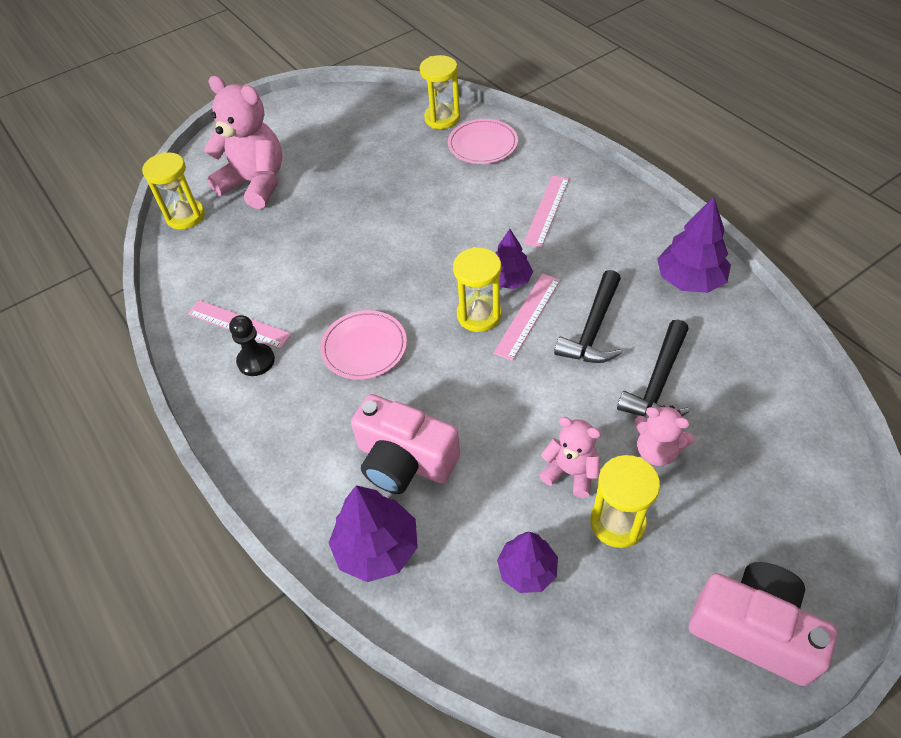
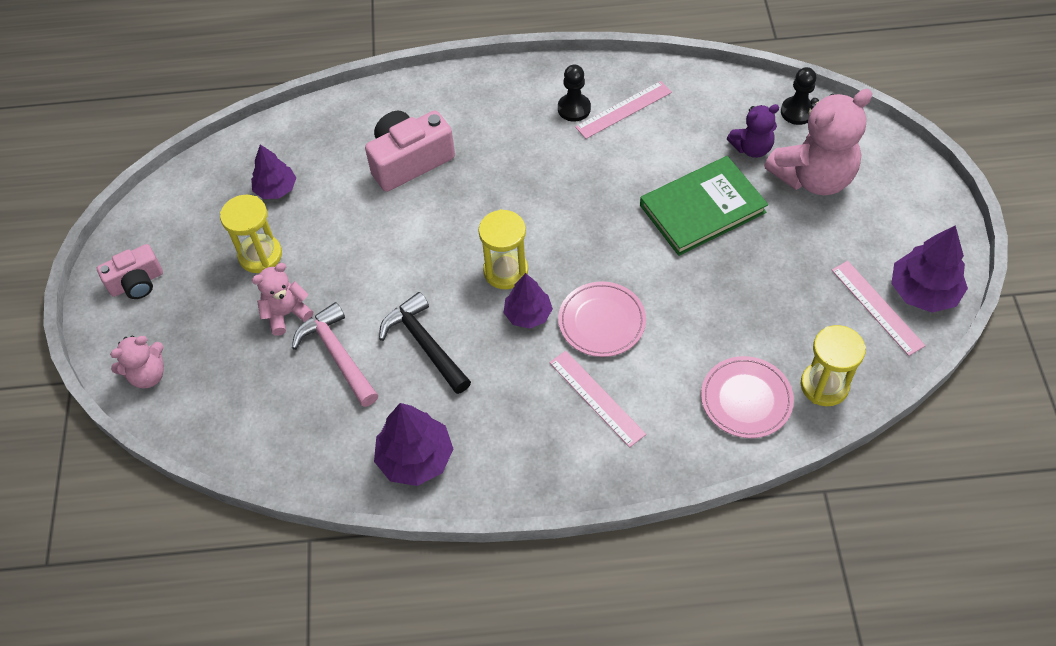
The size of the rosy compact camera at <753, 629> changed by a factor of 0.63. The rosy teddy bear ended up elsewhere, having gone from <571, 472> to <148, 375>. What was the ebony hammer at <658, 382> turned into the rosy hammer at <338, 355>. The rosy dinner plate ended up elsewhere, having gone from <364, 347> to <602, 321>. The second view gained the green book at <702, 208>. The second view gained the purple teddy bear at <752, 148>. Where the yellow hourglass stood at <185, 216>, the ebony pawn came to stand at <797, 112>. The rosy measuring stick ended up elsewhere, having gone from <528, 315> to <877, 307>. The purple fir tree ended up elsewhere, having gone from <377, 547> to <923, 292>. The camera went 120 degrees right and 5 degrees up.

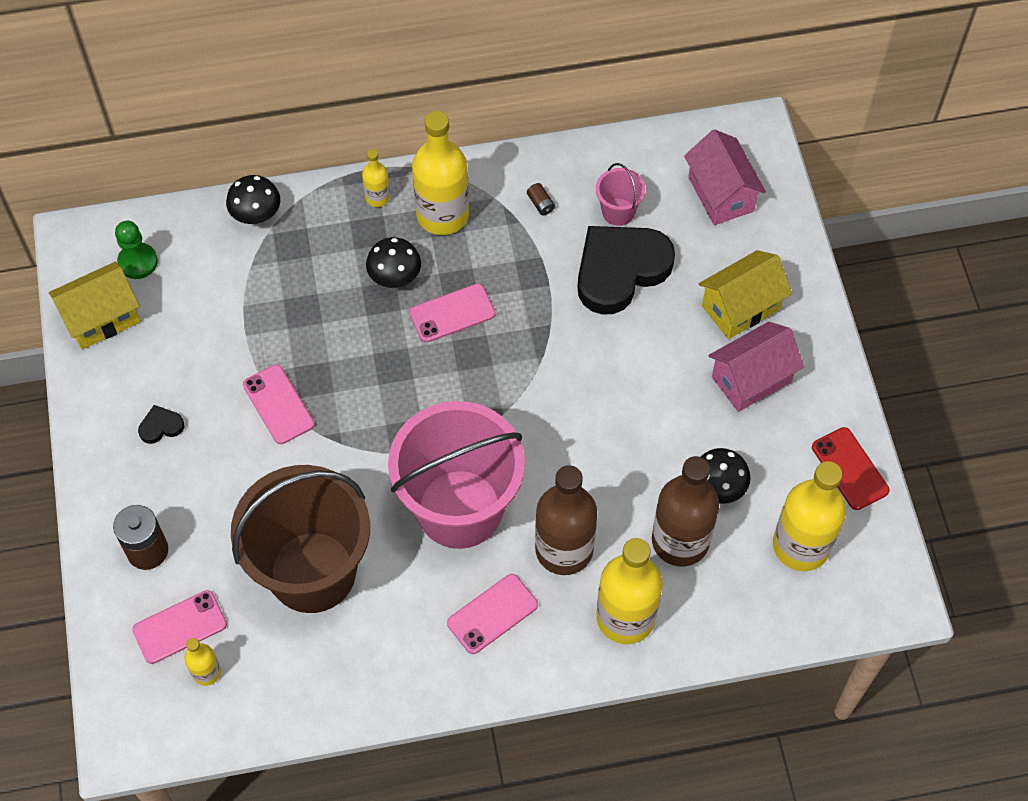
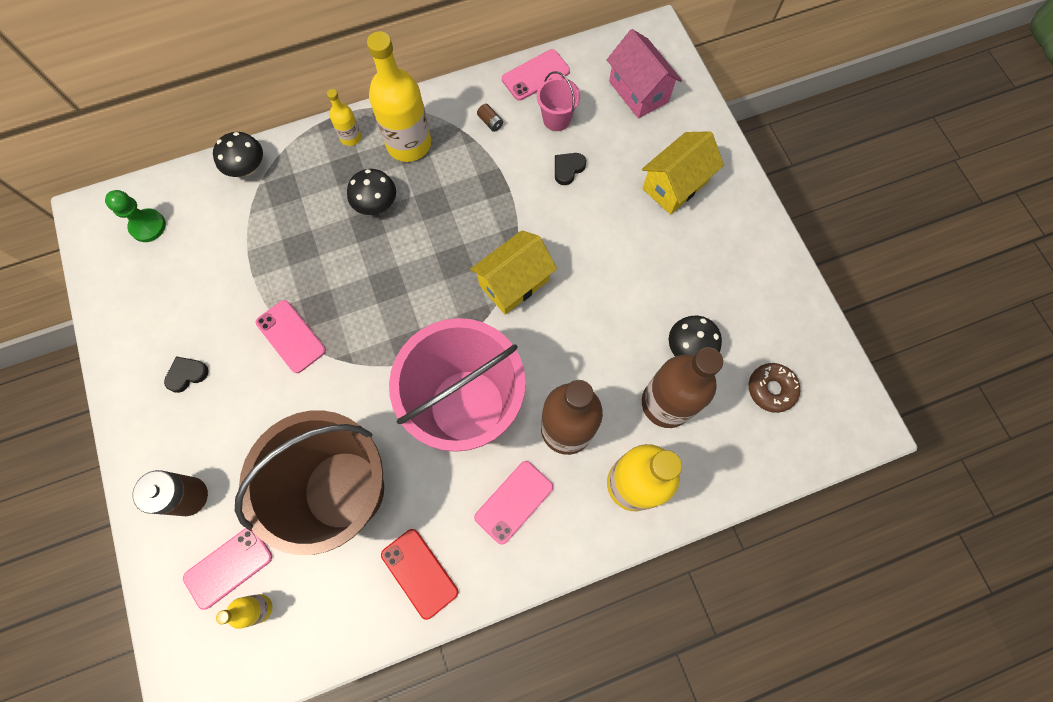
The red phone ended up elsewhere, having gone from <850, 469> to <419, 573>. The yellow house ended up elsewhere, having gone from <102, 318> to <514, 282>. The rosy phone ended up elsewhere, having gone from <452, 313> to <535, 75>. The size of the ebony heart shape at <620, 270> changed by a factor of 0.40. Where the yellow drink bottle stood at <801, 545>, the russet donut came to stand at <771, 389>. The second view lost the rosy house at <751, 379>. The camera went 10 degrees left and 10 degrees up.

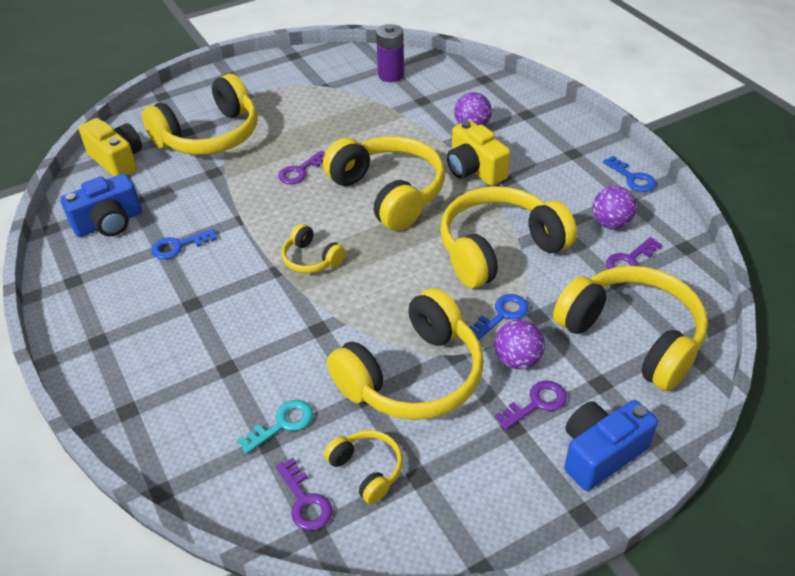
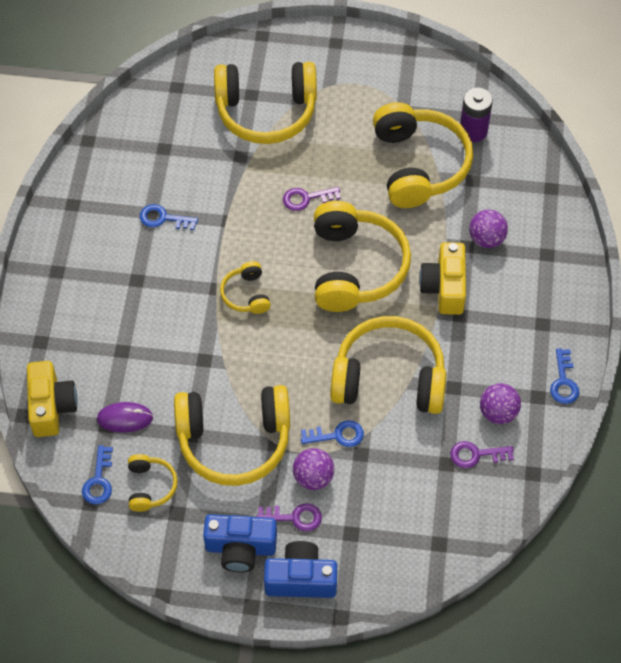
The yellow compact camera ended up elsewhere, having gone from <117, 160> to <51, 406>. What was the purple latchkey at <305, 501> turned into the blue latchkey at <99, 480>. Where the teal latchkey stood at <282, 424>, the purple mouse came to stand at <125, 418>. The blue compact camera ended up elsewhere, having gone from <109, 223> to <240, 548>. The yellow headset ended up elsewhere, having gone from <632, 337> to <419, 165>. The camera went 35 degrees right and 15 degrees up.

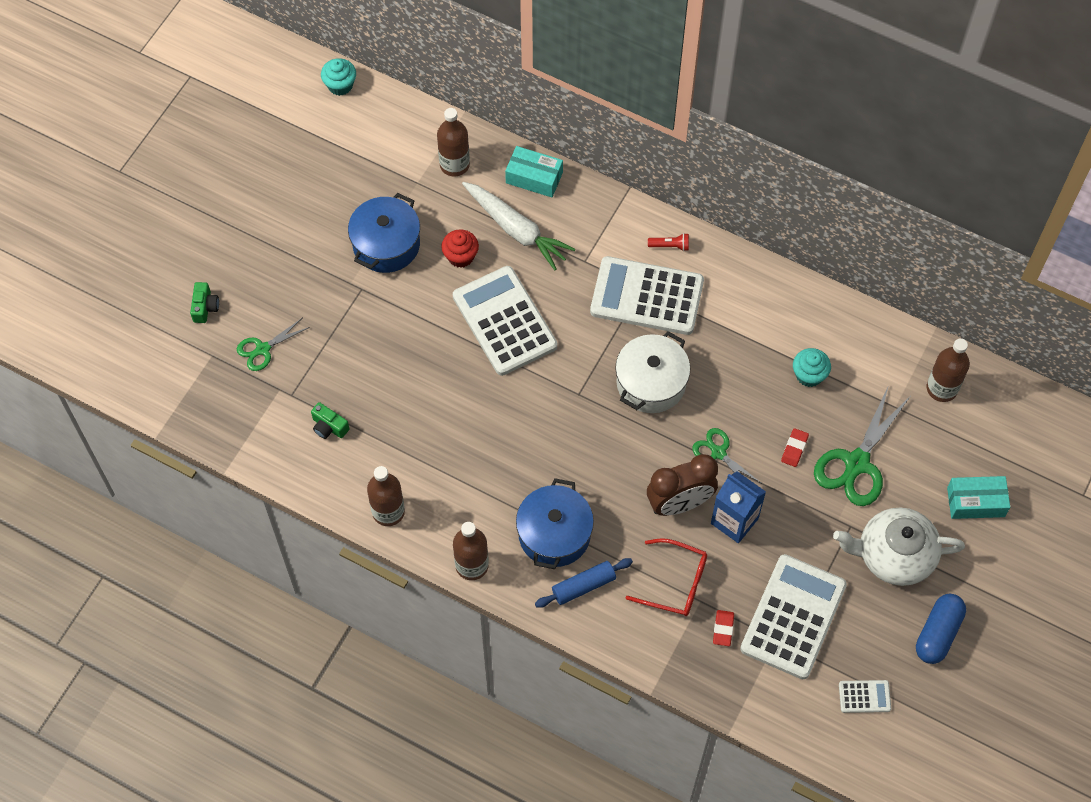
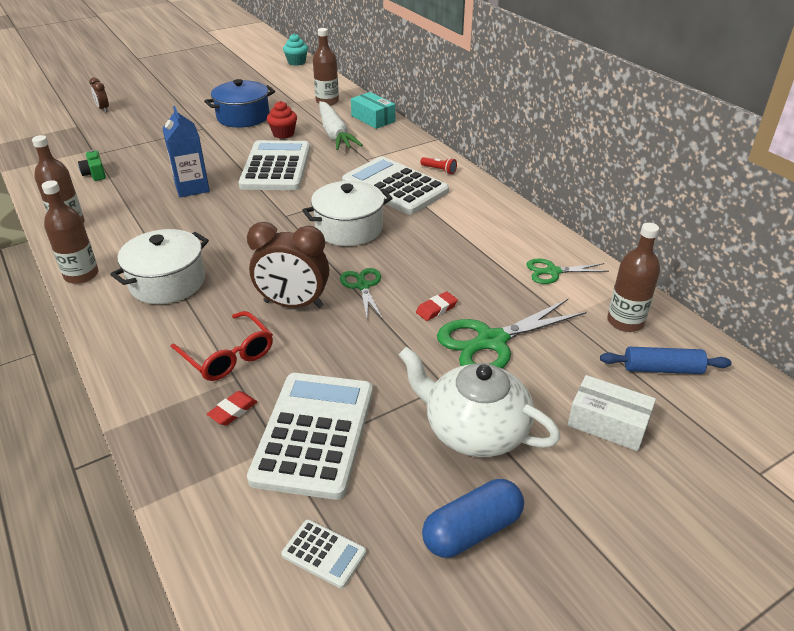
Where the green compact camera stood at <205, 307>, the russet clock came to stand at <103, 109>. What was the blue pot at <554, 534> turned into the snow-white pot at <167, 282>. The blue carton ended up elsewhere, having gone from <734, 521> to <192, 187>. The snow-white pocket calculator at <793, 617> ended up facing another way, 45 degrees counterclockwise from before. The green scissors ended up elsewhere, having gone from <263, 349> to <553, 272>. What was the teal box at <975, 502> turned into the snow-white box at <608, 423>. The blue dough roller ended up elsewhere, having gone from <583, 586> to <662, 369>. The second view lost the teal muffin at <809, 375>. The camera went 30 degrees right and 25 degrees down.

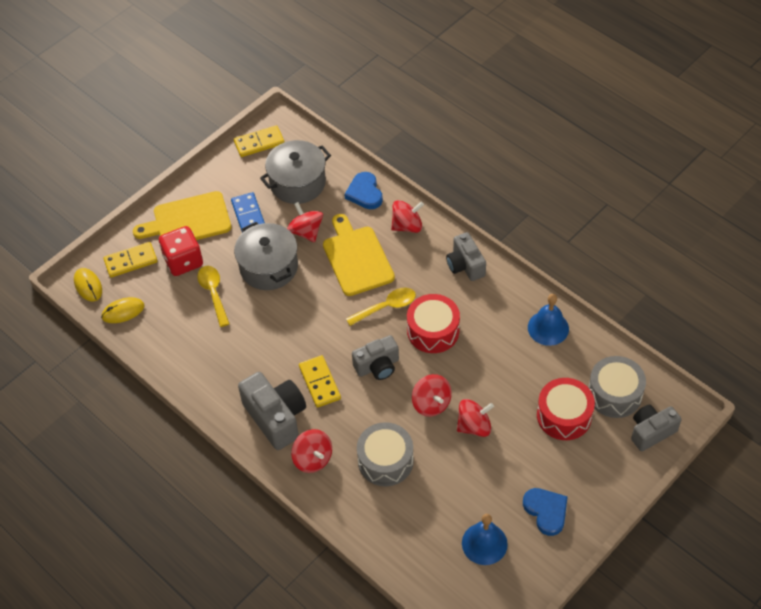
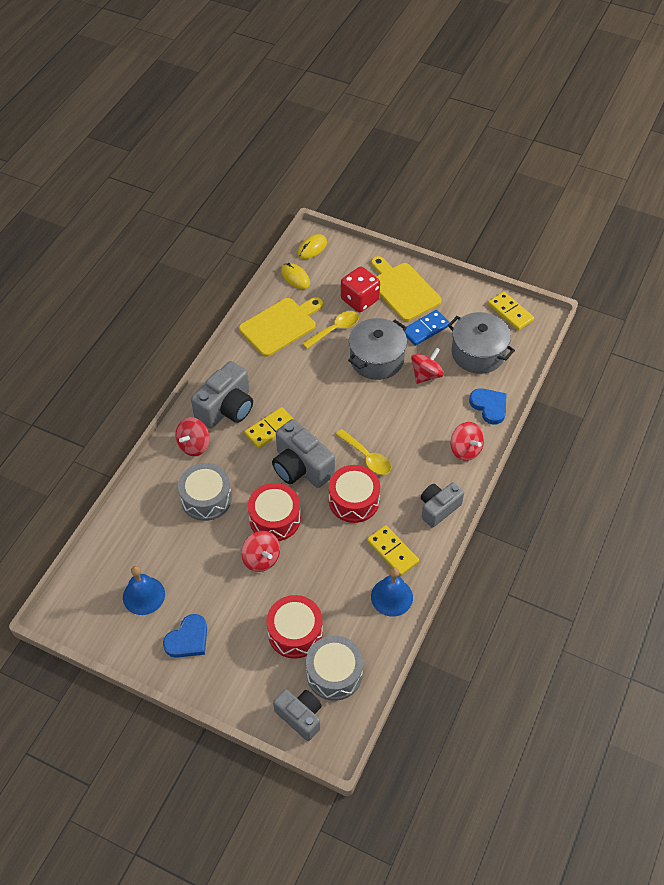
The yellow chopping board ended up elsewhere, having gone from <357, 258> to <280, 325>. Where the red whirligig stood at <431, 403>, the red snare drum came to stand at <275, 519>. The size of the gray compact camera at <377, 366> changed by a factor of 1.51. The yellow domino piece ended up elsewhere, having gone from <131, 261> to <392, 552>. The blue heart shape at <365, 193> ended up facing another way, 90 degrees clockwise from before. The camera went 70 degrees right and 0 degrees up.

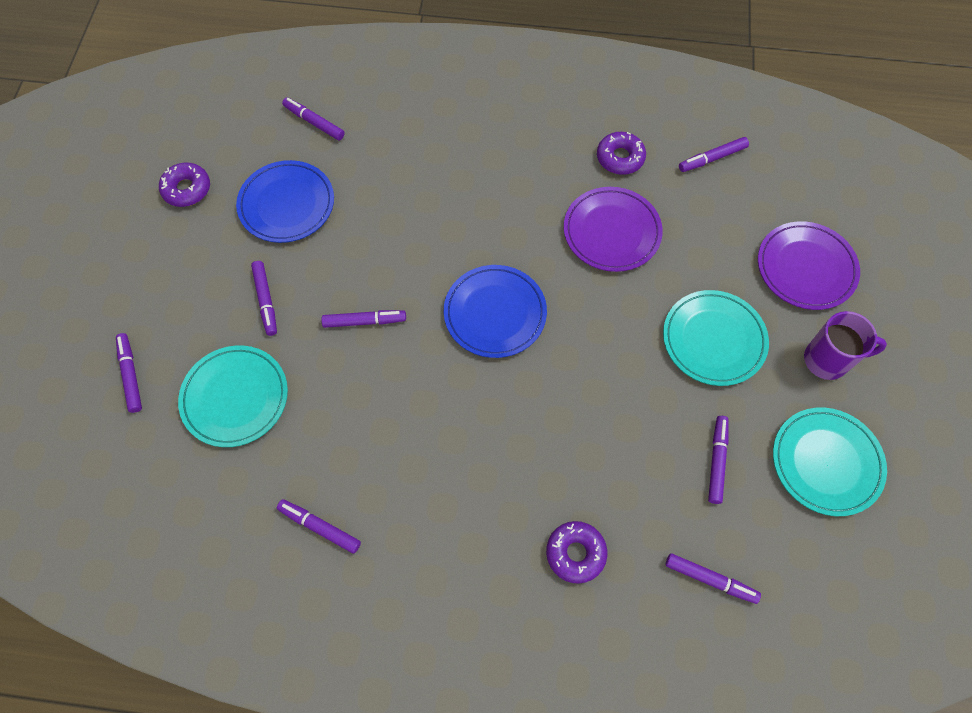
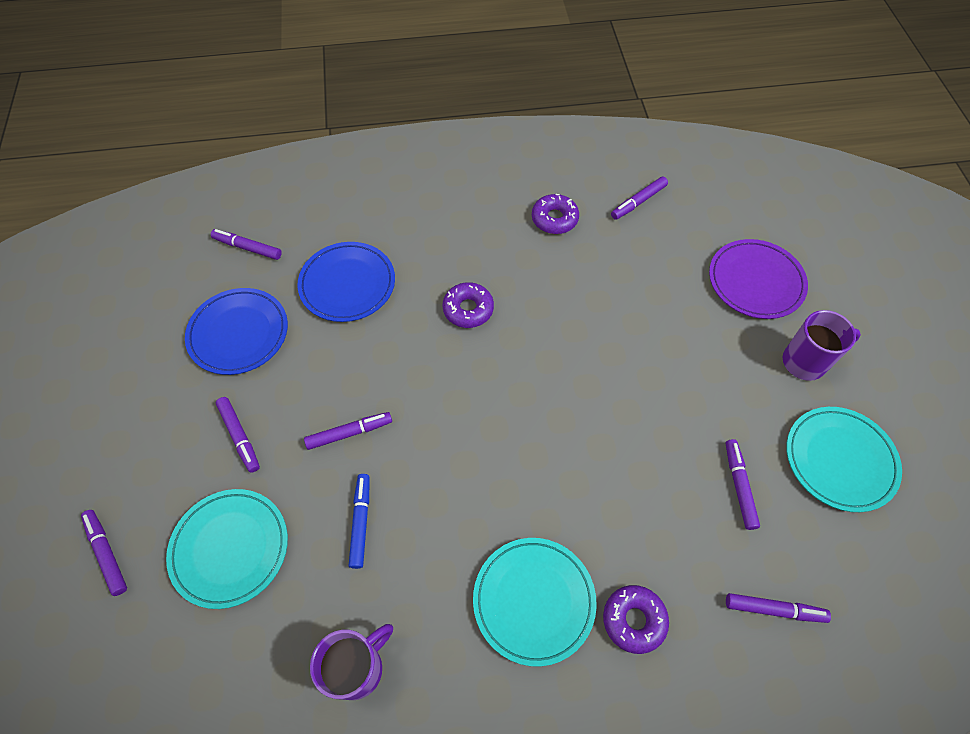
The blue dinner plate ended up elsewhere, having gone from <495, 313> to <347, 284>. Where the purple marker stood at <320, 527>, the purple mug came to stand at <358, 668>. The second view gained the blue marker at <361, 522>. The purple donut ended up elsewhere, having gone from <187, 189> to <468, 309>. The teal dinner plate ended up elsewhere, having gone from <713, 340> to <534, 601>. The second view lost the purple dinner plate at <611, 232>. The camera went 15 degrees left and 5 degrees down.

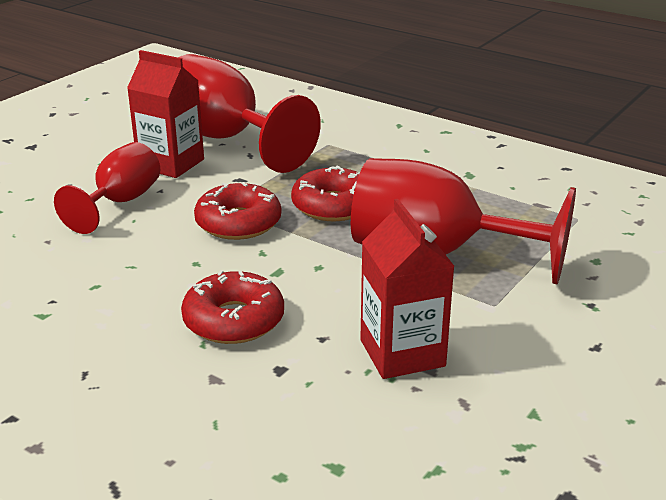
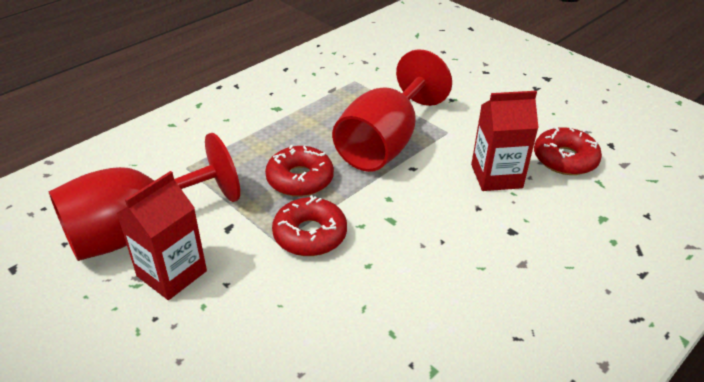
The red donut ended up elsewhere, having gone from <234, 320> to <565, 159>. The second view lost the red chalice at <121, 202>. The camera went 80 degrees left and 10 degrees up.

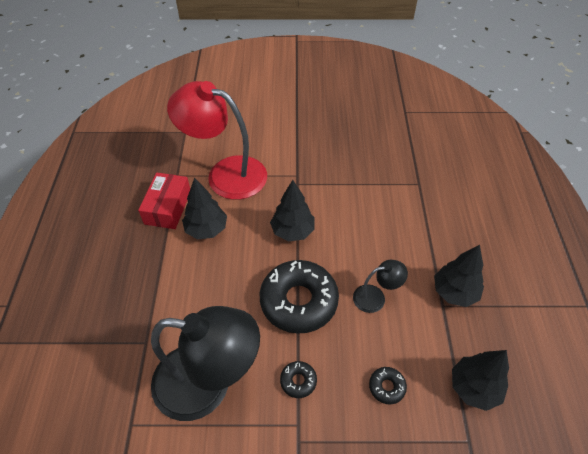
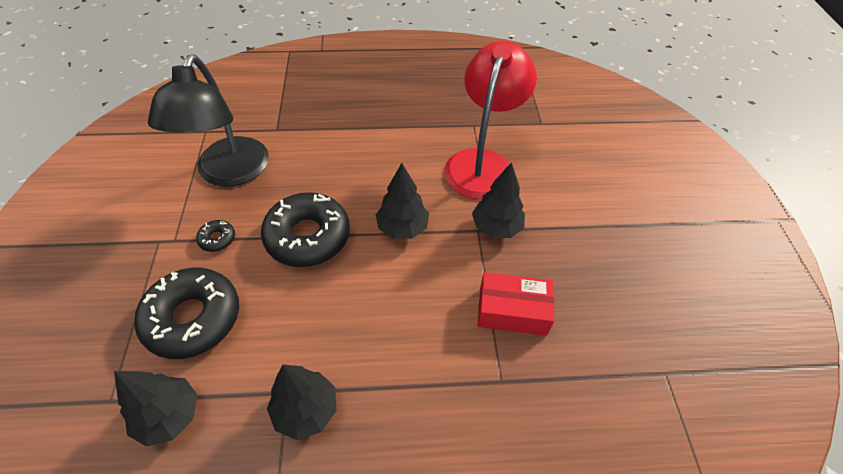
The size of the ebony donut at <387, 387> changed by a factor of 2.34. The ebony fir tree ended up elsewhere, having gone from <206, 229> to <496, 227>. The red box ended up elsewhere, having gone from <168, 207> to <512, 311>. The second view lost the ebony desk lamp at <375, 297>. The camera went 85 degrees right and 0 degrees up.

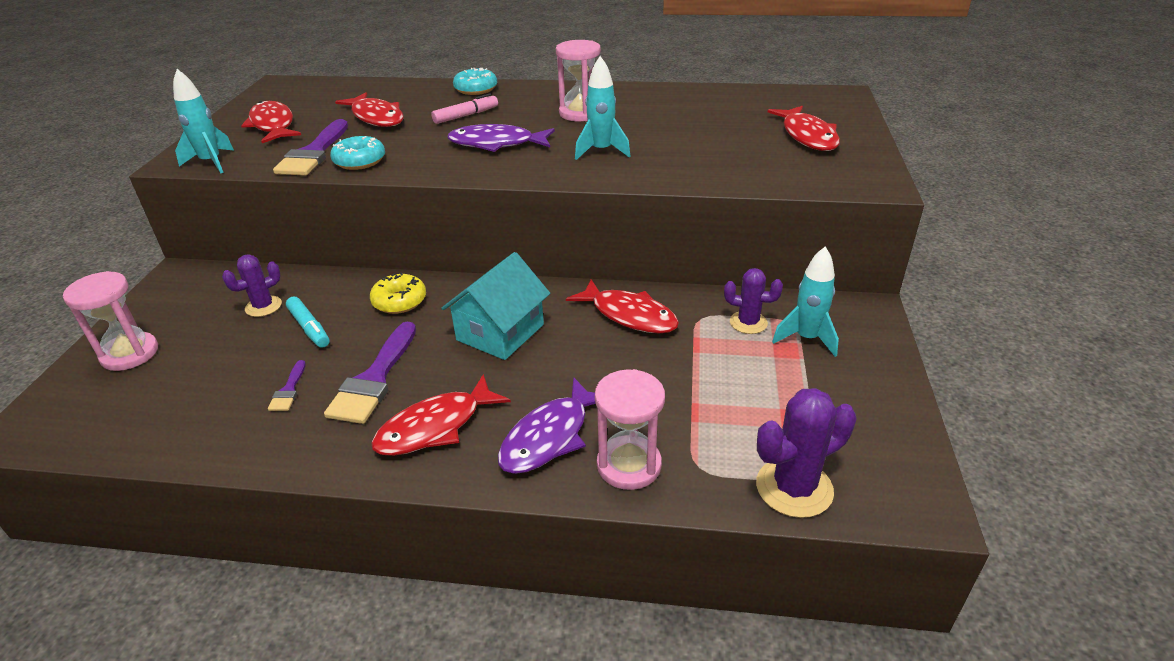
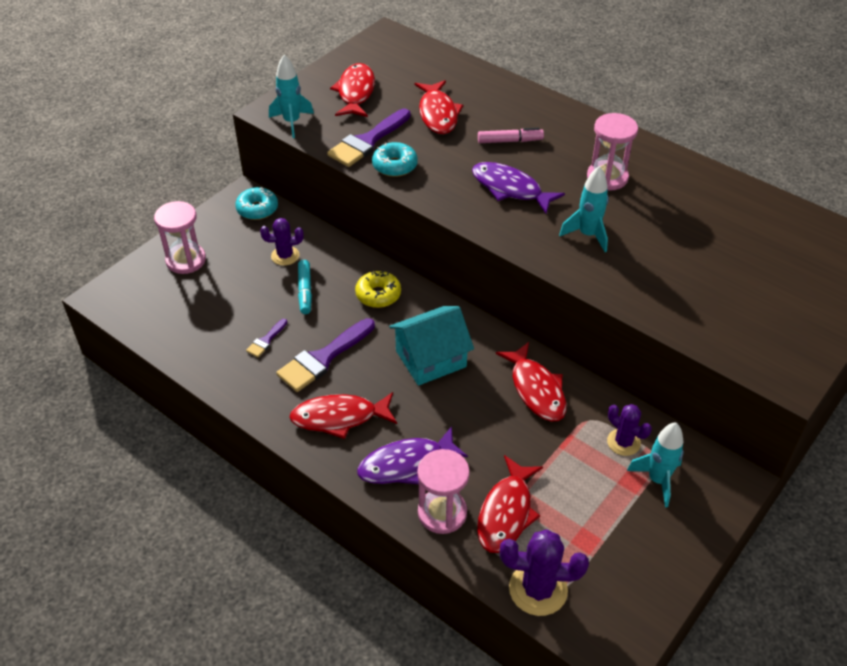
The teal donut ended up elsewhere, having gone from <476, 89> to <257, 209>. The red fish figure ended up elsewhere, having gone from <807, 136> to <506, 512>. The camera went 30 degrees right and 10 degrees up.

